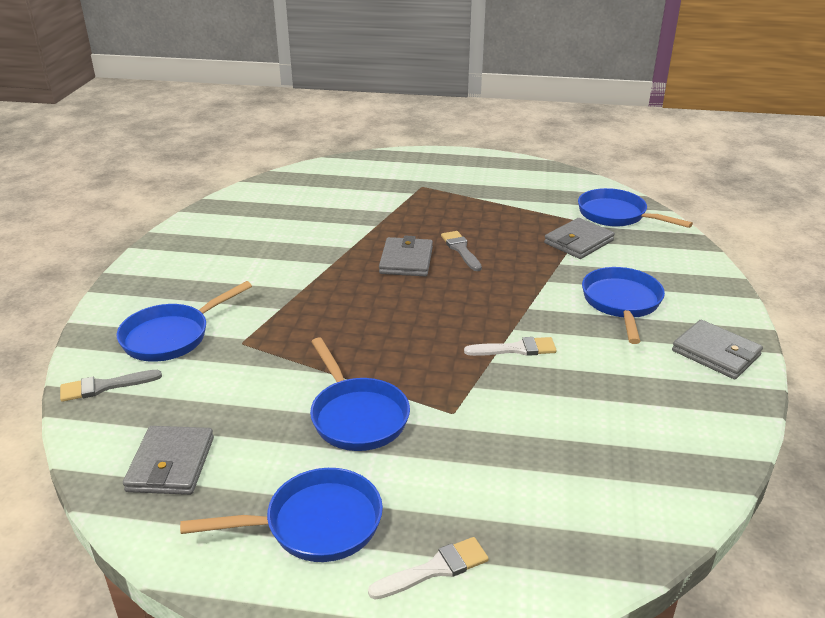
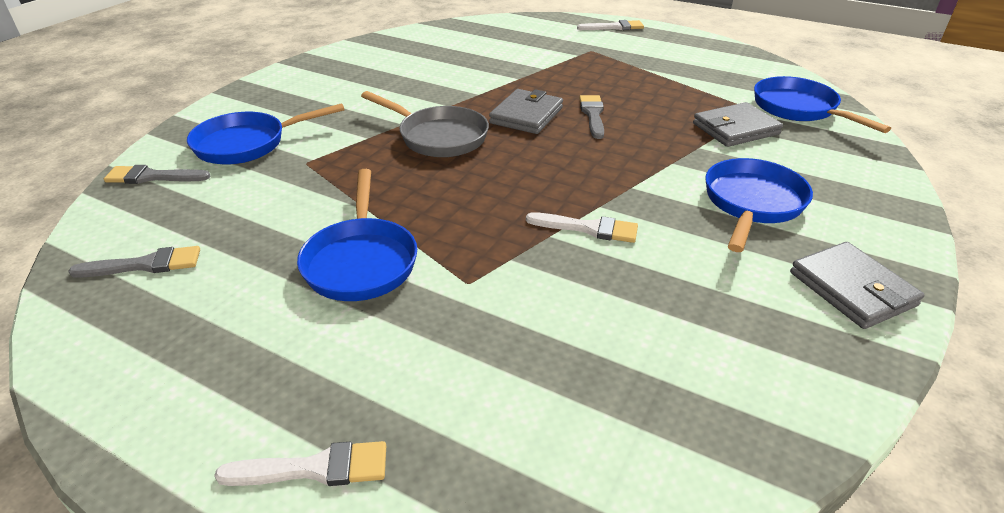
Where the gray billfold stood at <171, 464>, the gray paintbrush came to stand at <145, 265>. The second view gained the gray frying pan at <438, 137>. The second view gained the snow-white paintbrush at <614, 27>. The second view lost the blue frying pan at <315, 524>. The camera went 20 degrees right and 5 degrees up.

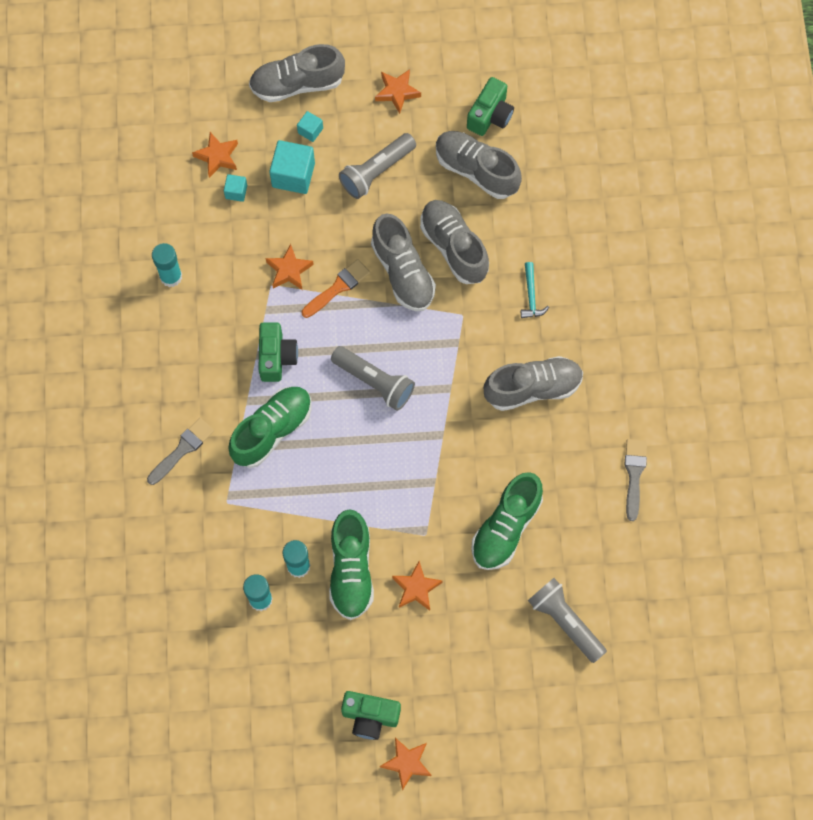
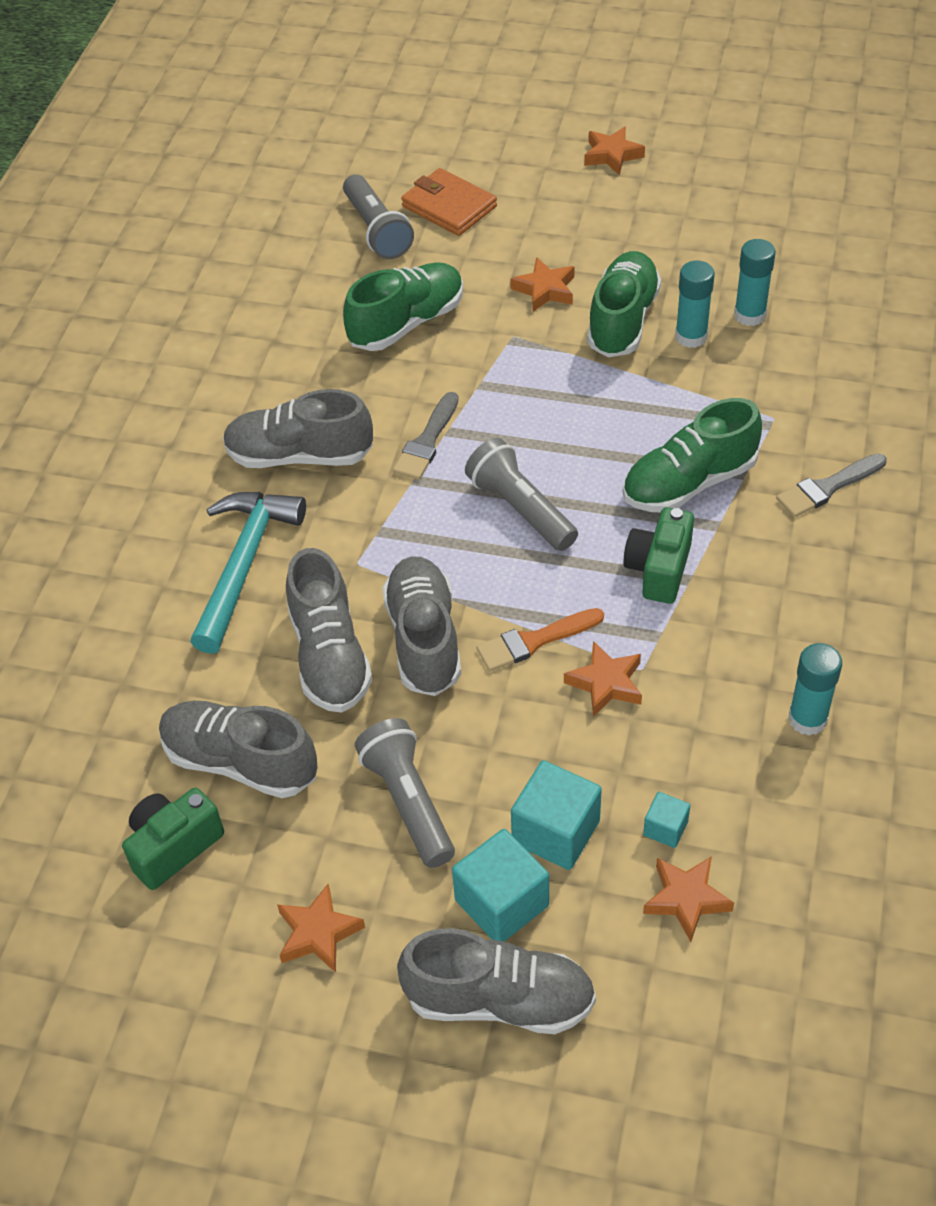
The gray sneaker at <476, 170> ended up facing another way, 150 degrees clockwise from before. The size of the teal hammer at <531, 296> changed by a factor of 2.13. The gray torch at <376, 171> ended up facing another way, 90 degrees counterclockwise from before. The gray paintbrush ended up elsewhere, having gone from <634, 474> to <427, 441>. The second view gained the orange billfold at <449, 206>. The size of the teal block at <310, 131> changed by a factor of 1.91. The second view lost the green compact camera at <370, 716>. The camera went 160 degrees left and 20 degrees down.

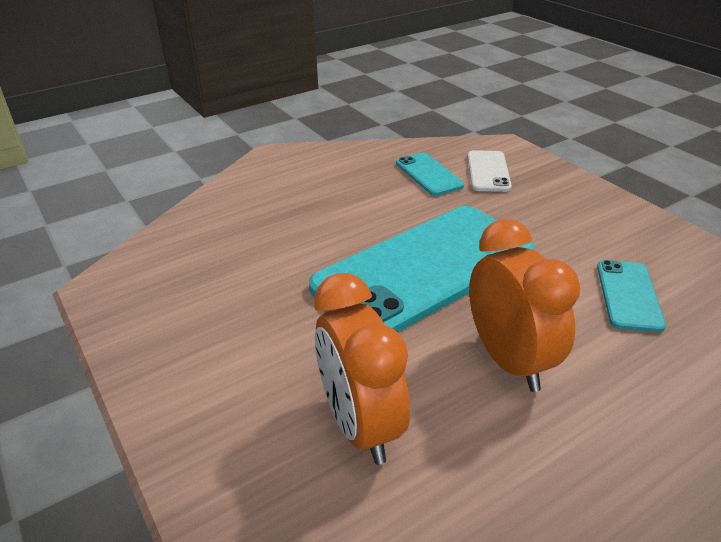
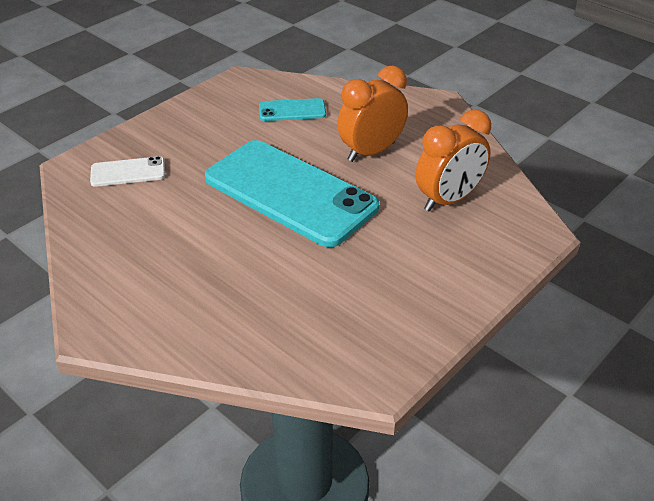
The second view lost the teal phone at <429, 174>. The camera went 105 degrees left and 5 degrees up.

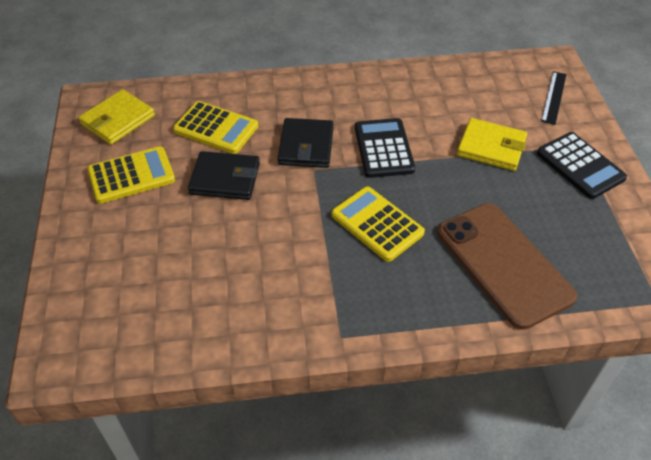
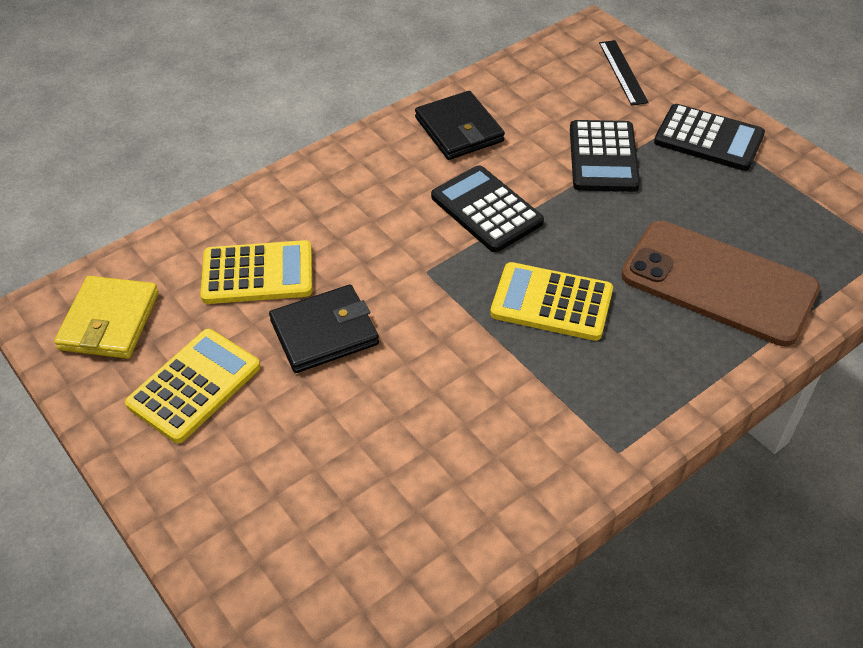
The ebony billfold ended up elsewhere, having gone from <306, 146> to <459, 129>. Where the yellow billfold stood at <491, 147>, the ebony pocket calculator came to stand at <603, 157>. The camera went 30 degrees left and 0 degrees up.

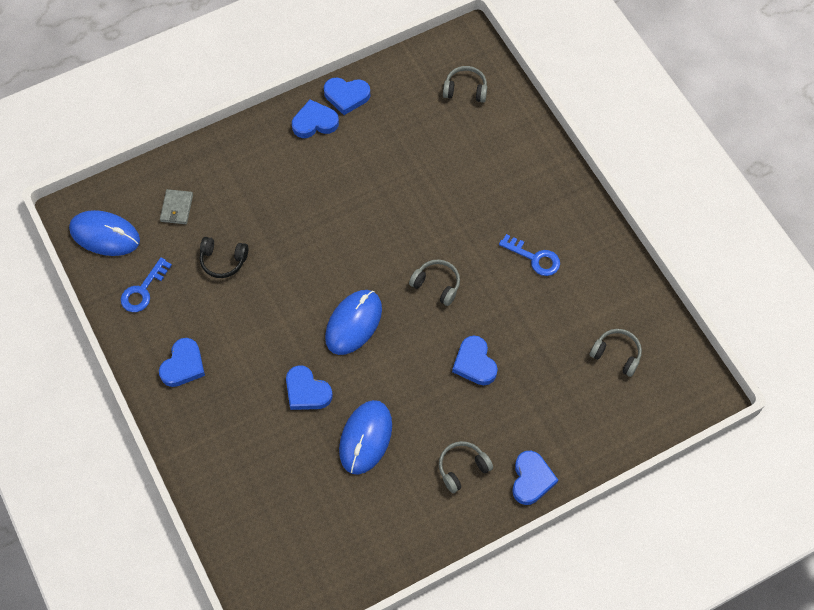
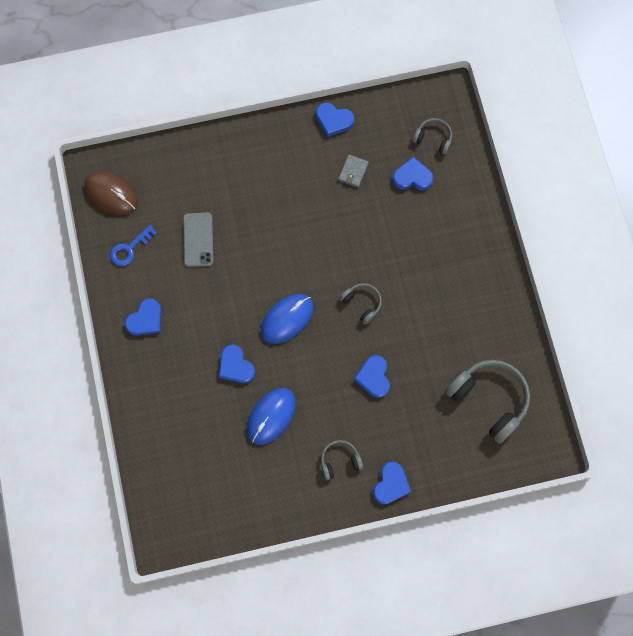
What was the blue mouse at <105, 235> turned into the russet mouse at <111, 194>. Where the ebony headset stood at <223, 261>, the gray phone came to stand at <198, 240>. The gray billfold ended up elsewhere, having gone from <177, 208> to <353, 172>. The blue heart shape ended up elsewhere, having gone from <315, 122> to <412, 177>. The size of the gray headset at <616, 354> changed by a factor of 1.94. The second view lost the blue latchkey at <534, 258>. The camera went 15 degrees right and 10 degrees up.

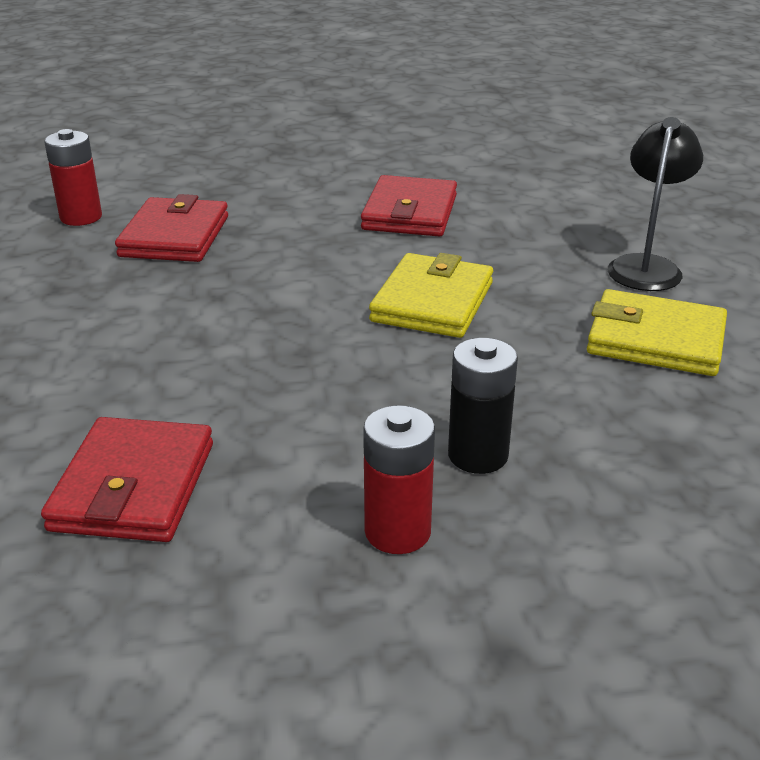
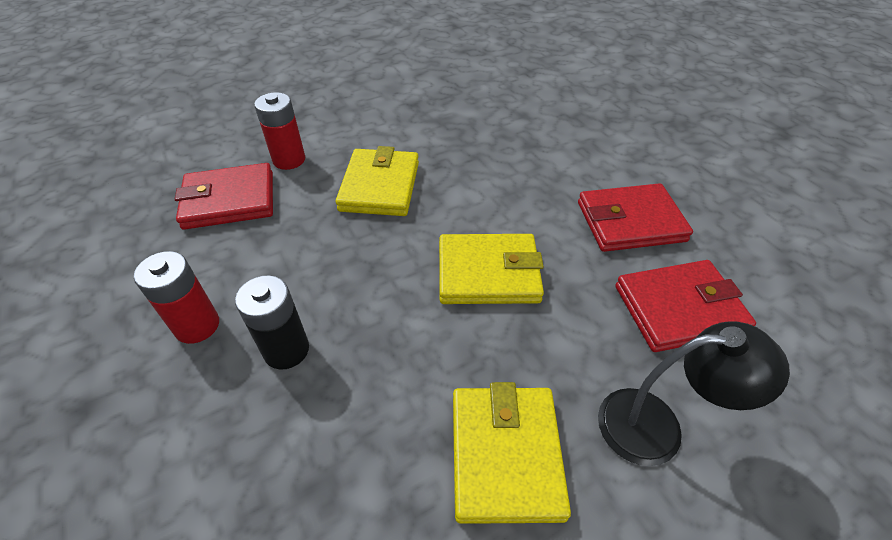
The red battery ended up elsewhere, having gone from <81, 217> to <289, 160>. The second view gained the yellow billfold at <380, 186>. The red billfold ended up elsewhere, having gone from <175, 236> to <679, 309>. The camera went 70 degrees right and 15 degrees up.

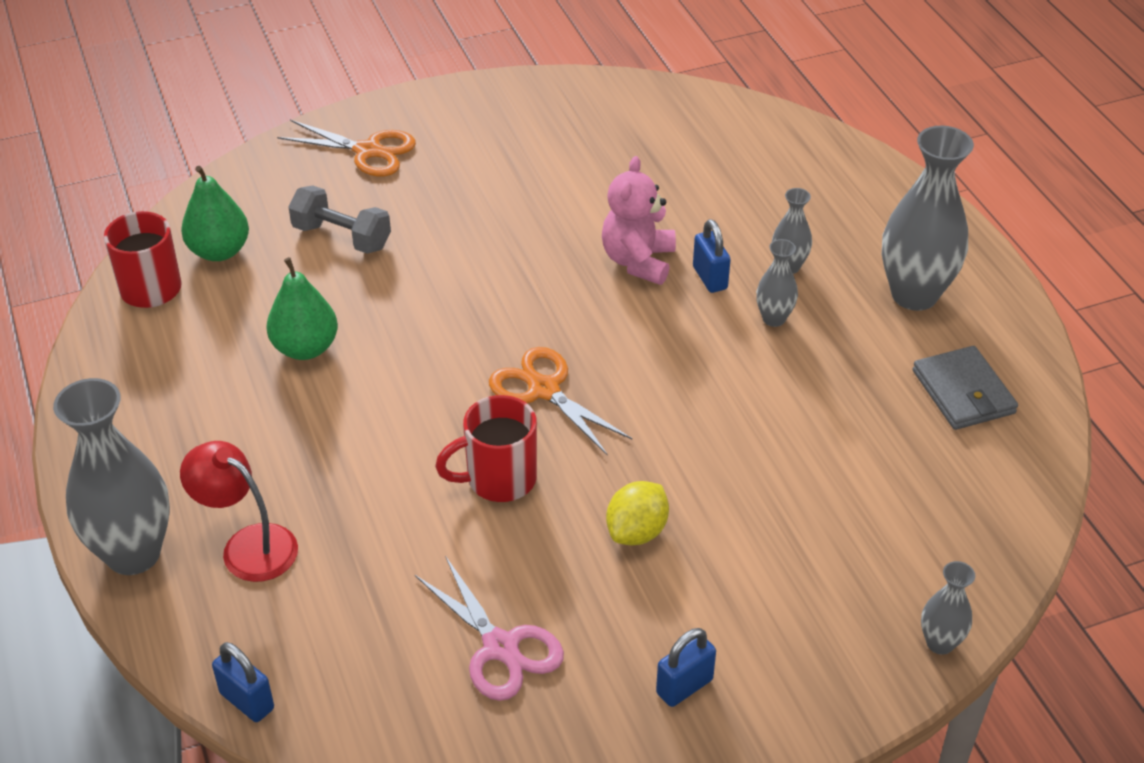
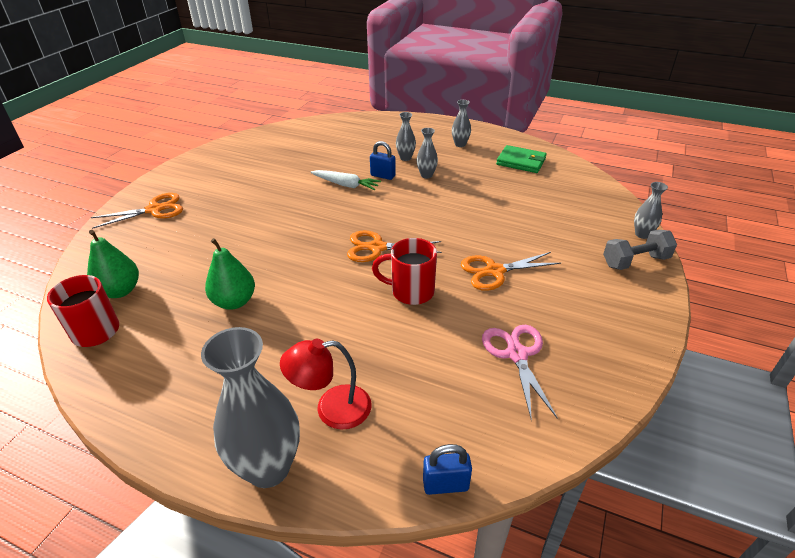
Where the rosy teddy bear stood at <638, 261>, the snow-white root vegetable came to stand at <346, 185>. The red mug at <498, 479> ended up facing another way, 75 degrees clockwise from before. The size of the gray vase at <914, 295> changed by a factor of 0.49. Where the yellow lemon stood at <637, 531>, the orange scissors came to stand at <494, 271>. The rosy scissors at <500, 647> ended up facing another way, 105 degrees counterclockwise from before. What was the gray billfold at <963, 392> turned into the green billfold at <521, 162>. The gray free weight ended up elsewhere, having gone from <342, 237> to <635, 261>. The second view lost the blue small lock at <684, 686>. The camera went 45 degrees left and 5 degrees down.

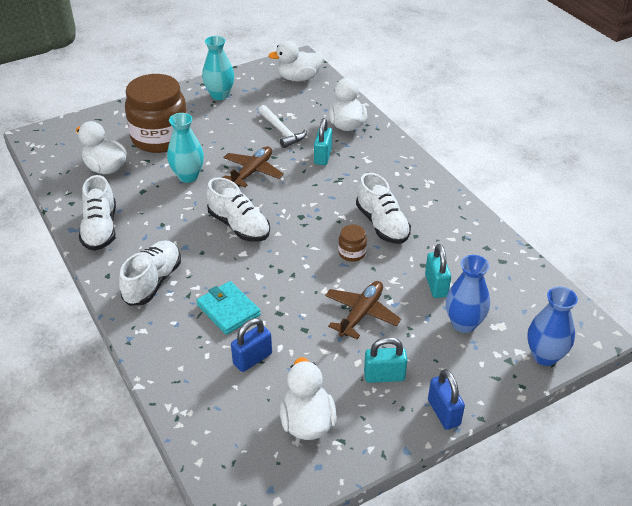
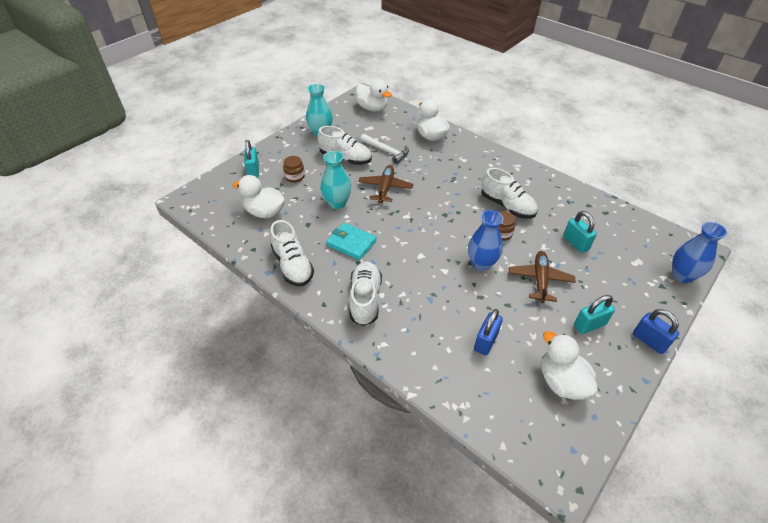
The teal small lock ended up elsewhere, having gone from <323, 156> to <253, 171>. The size of the russet preserve jar at <160, 138> changed by a factor of 0.41. The snow-white sneaker ended up elsewhere, having gone from <239, 226> to <345, 158>. The teal billfold ended up elsewhere, having gone from <228, 310> to <351, 243>. The snow-white rubber duck at <298, 78> ended up facing another way, 105 degrees counterclockwise from before. The blue vase ended up elsewhere, having gone from <464, 323> to <481, 264>. The camera went 20 degrees left and 5 degrees up.

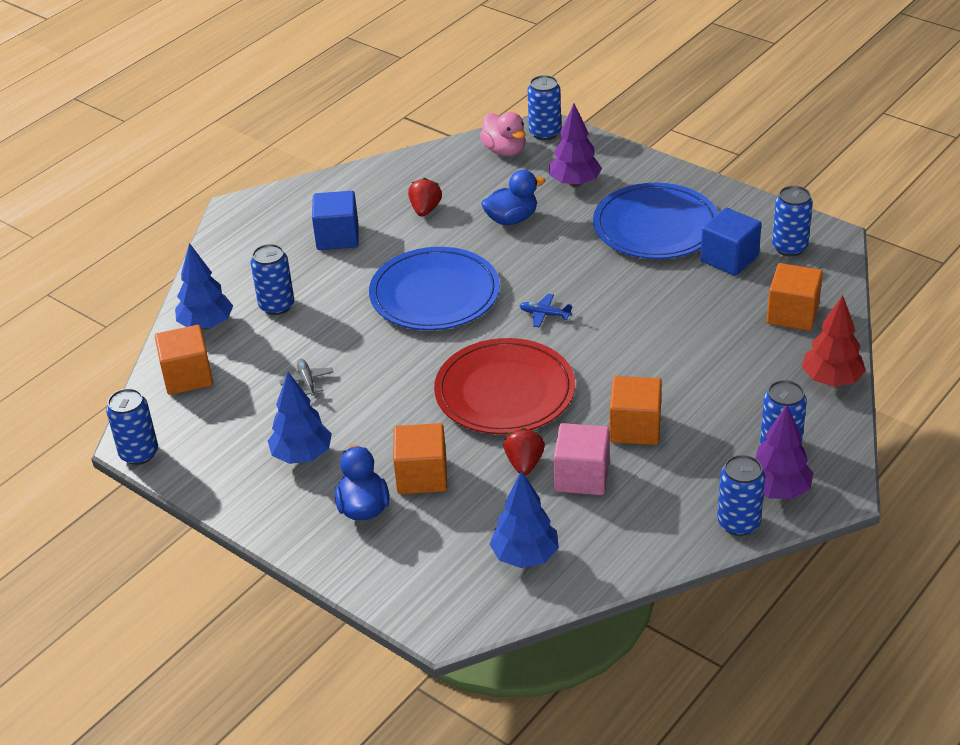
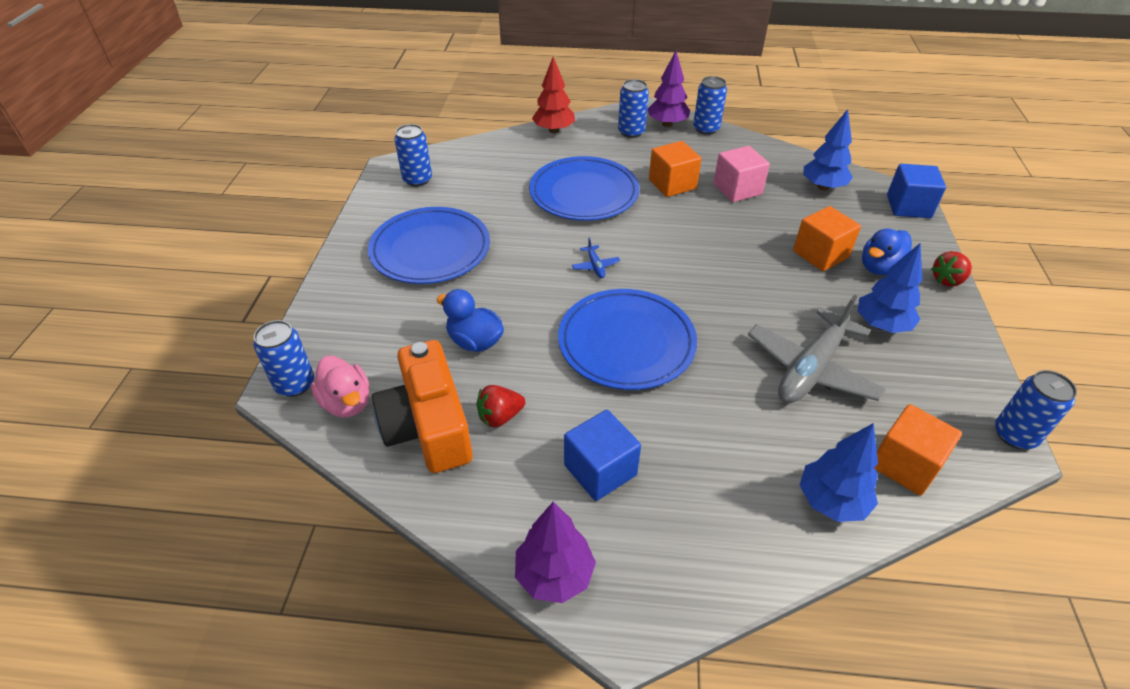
The rosy rubber duck at <504, 150> ended up facing another way, 120 degrees clockwise from before. The second view gained the orange compact camera at <428, 426>. The purple fir tree ended up elsewhere, having gone from <575, 183> to <554, 574>. The second view gained the blue dinner plate at <584, 193>. The size of the gray aeroplane at <307, 381> changed by a factor of 2.46. The blue block ended up elsewhere, having gone from <729, 258> to <908, 206>. The red strawberry ended up elsewhere, having gone from <524, 463> to <947, 280>. The second view lost the blue tin at <276, 306>. The second view lost the red dinner plate at <505, 392>. The second view lost the orange block at <792, 314>. The camera went 125 degrees left and 5 degrees up.

